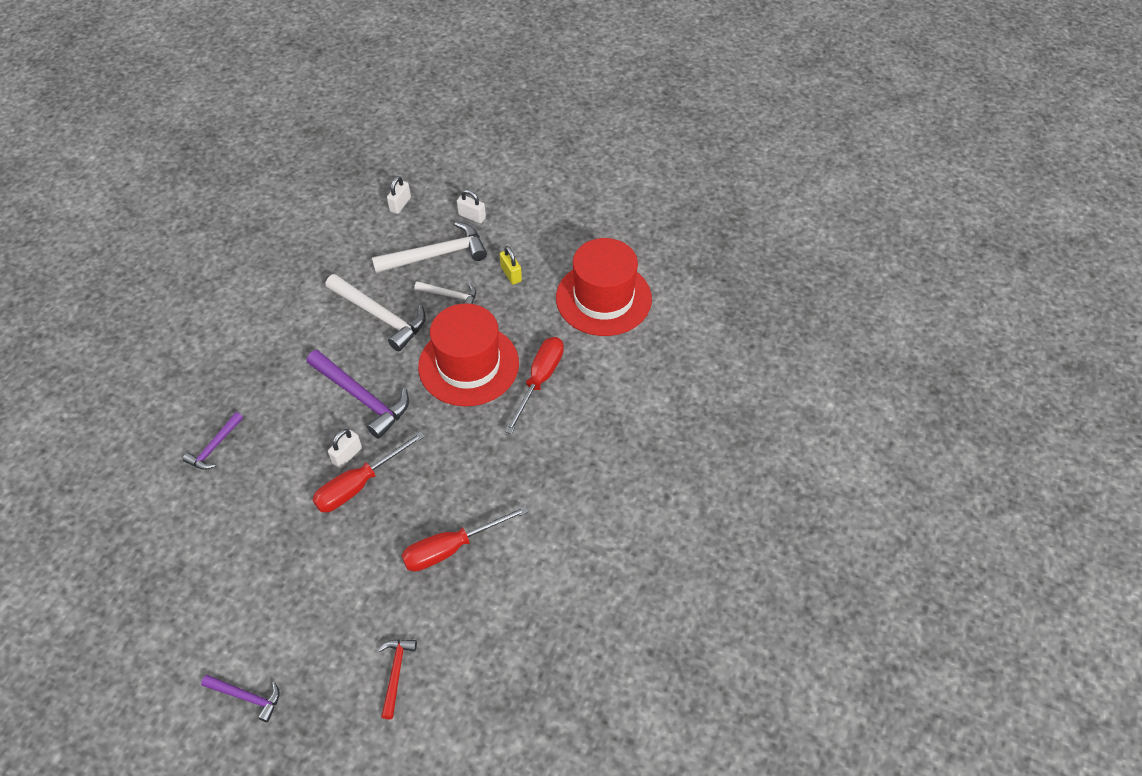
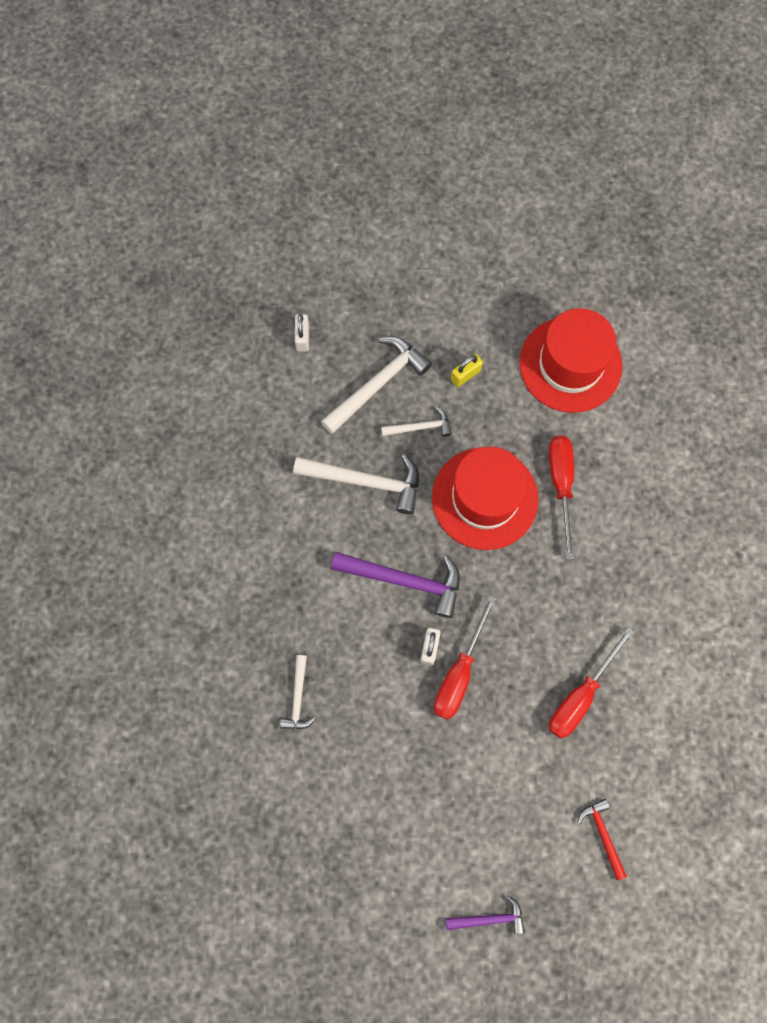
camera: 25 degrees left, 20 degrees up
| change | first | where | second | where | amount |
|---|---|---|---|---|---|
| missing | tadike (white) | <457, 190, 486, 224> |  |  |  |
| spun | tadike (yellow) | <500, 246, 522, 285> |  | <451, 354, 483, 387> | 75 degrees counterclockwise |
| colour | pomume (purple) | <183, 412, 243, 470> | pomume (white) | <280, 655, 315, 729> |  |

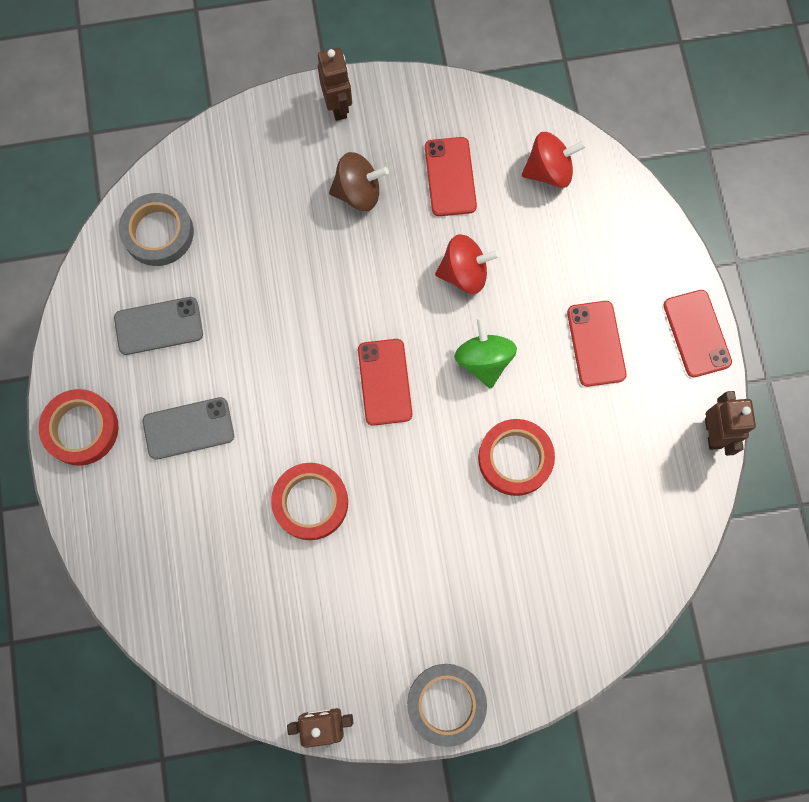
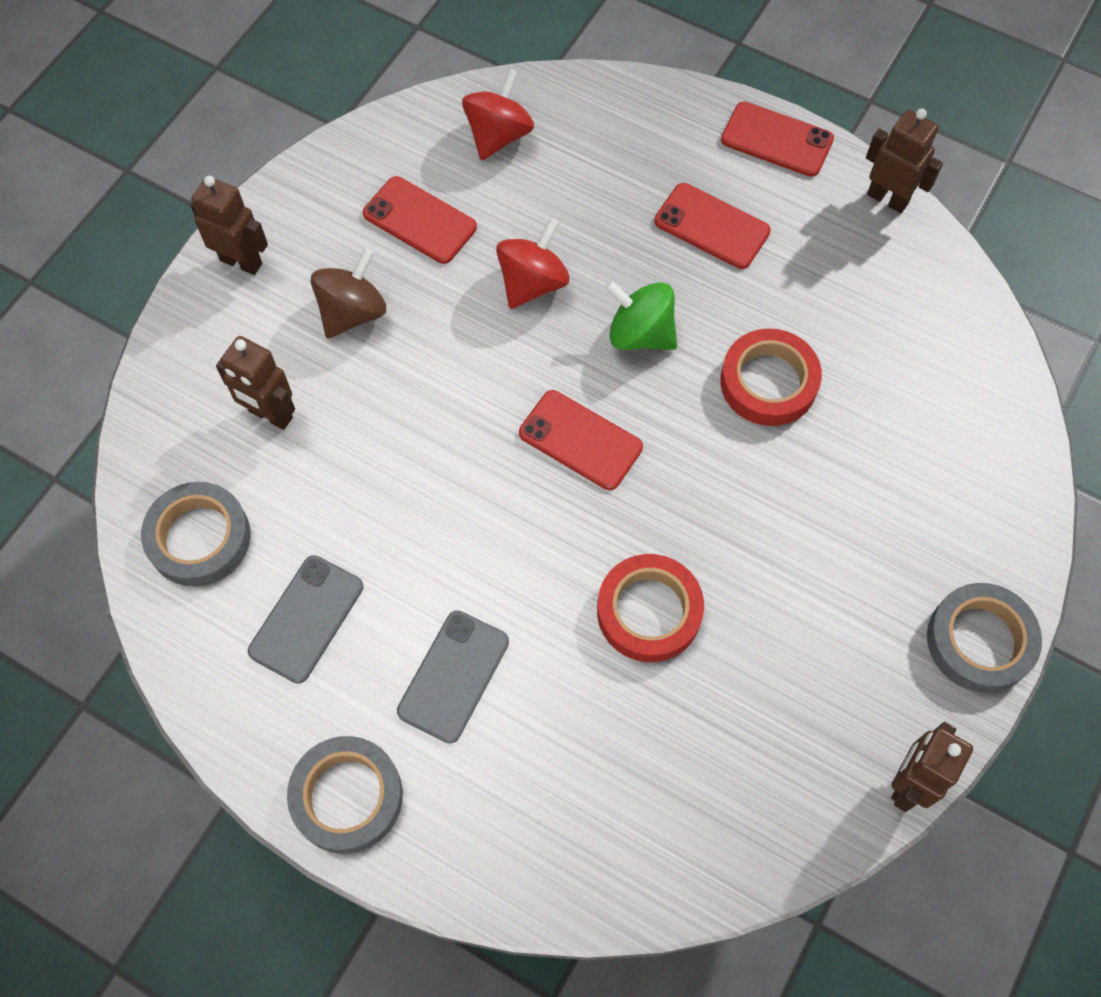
camera: 50 degrees left, 10 degrees down
| change | first | where | second | where | amount |
|---|---|---|---|---|---|
| colour | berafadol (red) | <39, 389, 119, 466> | berafadol (grey) | <287, 736, 403, 854> |  |
| appeared |  |  | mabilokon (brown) | <216, 336, 295, 430> |  |

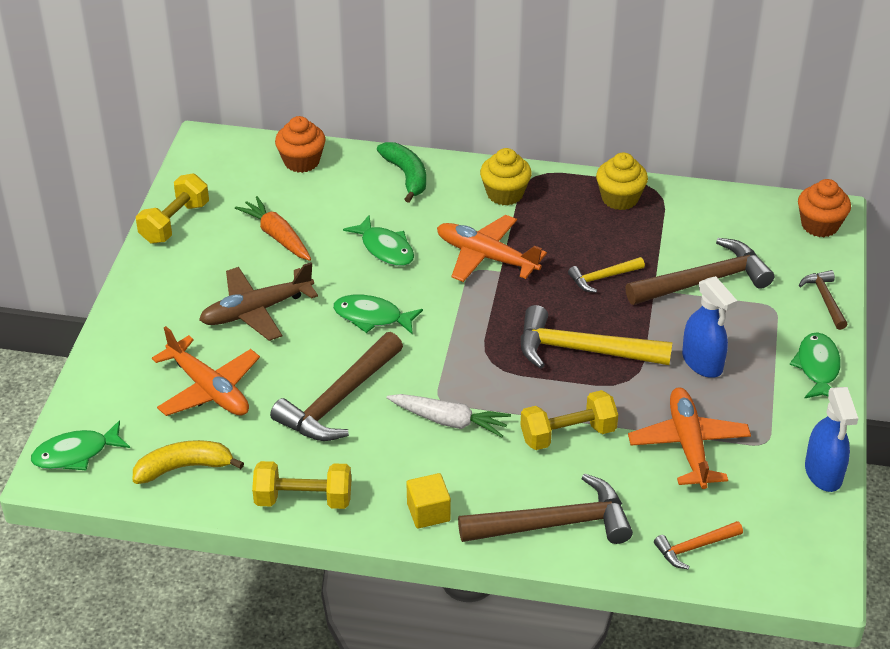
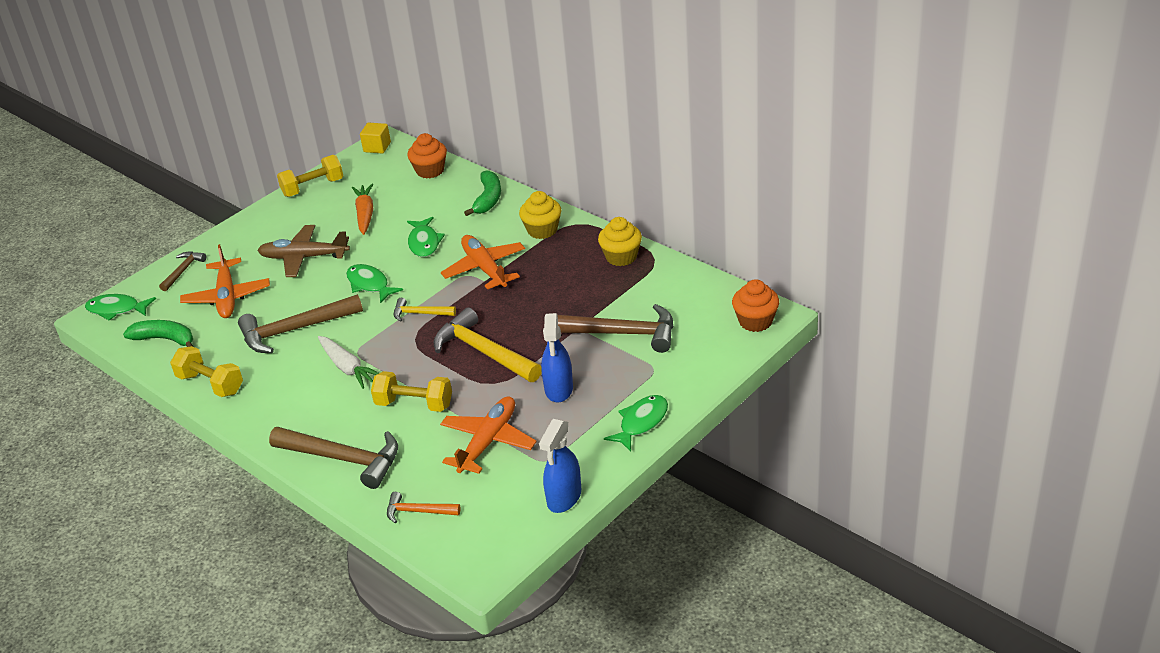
camera: 35 degrees right, 5 degrees down
| change | first | where | second | where | amount |
|---|---|---|---|---|---|
| relocated | pomume (yellow) | <568, 257, 645, 293> |  | <394, 298, 456, 322> |  |
| relocated | pomume (brown) | <799, 270, 848, 330> |  | <159, 251, 206, 291> |  |
| colour | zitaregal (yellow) | <133, 440, 244, 484> | zitaregal (green) | <123, 320, 193, 347> |  |
| relocated | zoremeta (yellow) | <407, 473, 451, 529> |  | <360, 123, 391, 154> |  |

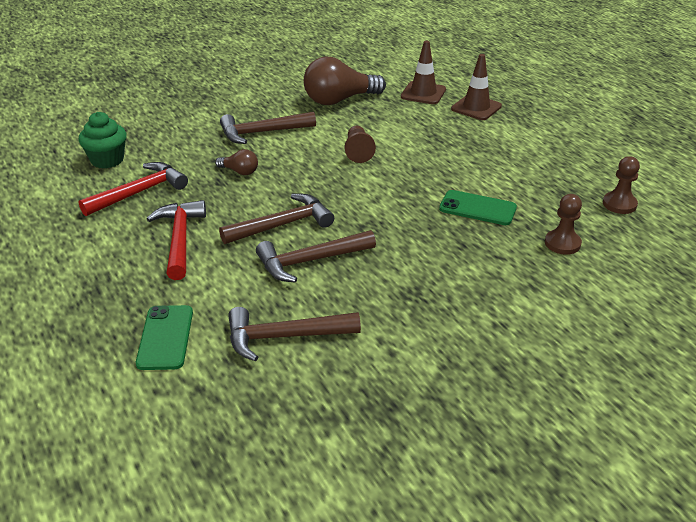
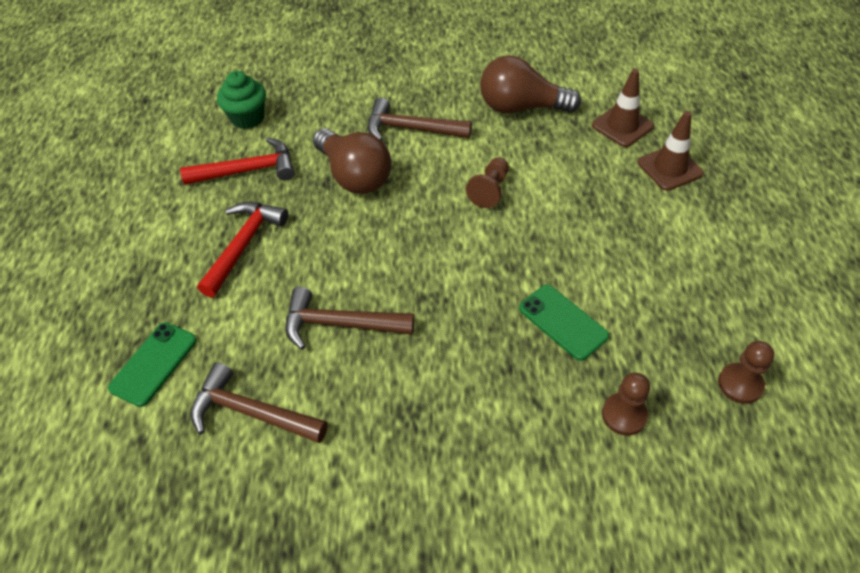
camera: 30 degrees right, 15 degrees up
| change | first | where | second | where | amount |
|---|---|---|---|---|---|
| size | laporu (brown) | <215, 149, 258, 175> |  | <313, 128, 391, 194> | x2.10 |
| missing | pomume (brown) | <219, 194, 334, 244> |  |  |  |

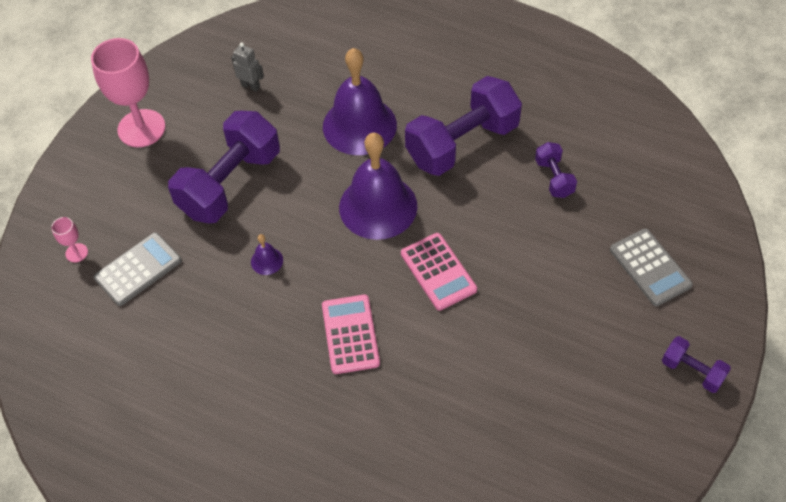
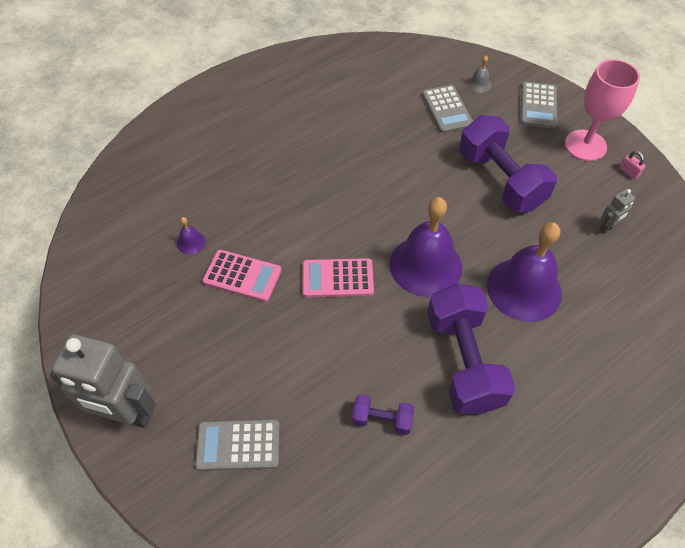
camera: 115 degrees right, 0 degrees up
| change | first | where | second | where | amount |
|---|---|---|---|---|---|
| exchanged | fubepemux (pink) | <51, 217, 88, 263> | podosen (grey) | <467, 56, 491, 93> |  |
| relocated | podosen (purple) | <251, 234, 283, 275> |  | <177, 217, 206, 255> |  |
| relocated | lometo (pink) | <322, 295, 380, 374> |  | <203, 250, 282, 302> |  |
| exchanged | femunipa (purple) | <662, 336, 731, 393> | mabilokon (grey) | <50, 334, 156, 428> |  |
| appeared |  |  | lometo (grey) | <521, 82, 557, 129> |  |
| appeared |  |  | tadike (pink) | <619, 151, 646, 180> |  |

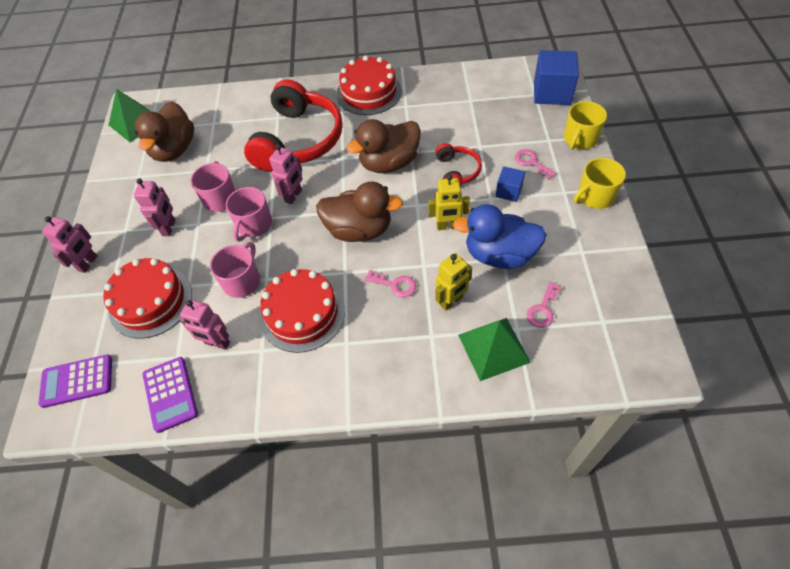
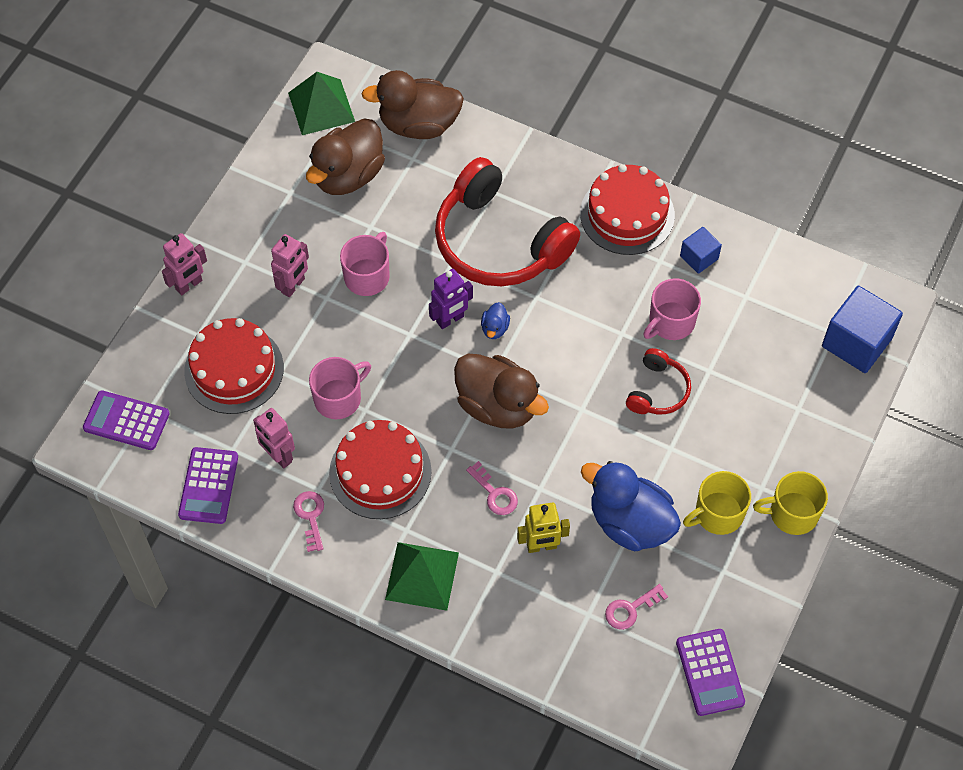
camera: 25 degrees right, 5 degrees up
| change | first | where | second | where | amount |
|---|---|---|---|---|---|
| spun | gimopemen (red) | <244, 79, 343, 171> |  | <435, 157, 580, 286> | 90 degrees clockwise |
| relocated | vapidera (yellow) | <564, 101, 607, 150> |  | <683, 471, 751, 535> |  |
| relocated | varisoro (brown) | <347, 119, 421, 173> |  | <361, 70, 464, 139> |  |
| colour | mabilokon (pink) | <269, 144, 302, 204> | mabilokon (purple) | <429, 269, 473, 329> |  |
| relocated | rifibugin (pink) | <515, 149, 557, 180> |  | <293, 491, 324, 552> |  |
| relocated | zoremeta (blue) | <496, 167, 525, 202> |  | <680, 227, 722, 274> |  |
| missing | mabilokon (yellow) | <429, 174, 470, 230> |  |  |  |
| relocated | vapidera (pink) | <226, 187, 272, 242> |  | <643, 278, 701, 340> |  |
| relocated | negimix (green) | <458, 318, 531, 381> |  | <385, 542, 459, 611> |  |
| appeared |  |  | varisoro (blue) | <481, 302, 510, 339> |  |
| appeared |  |  | lometo (purple) | <676, 629, 745, 716> |  |

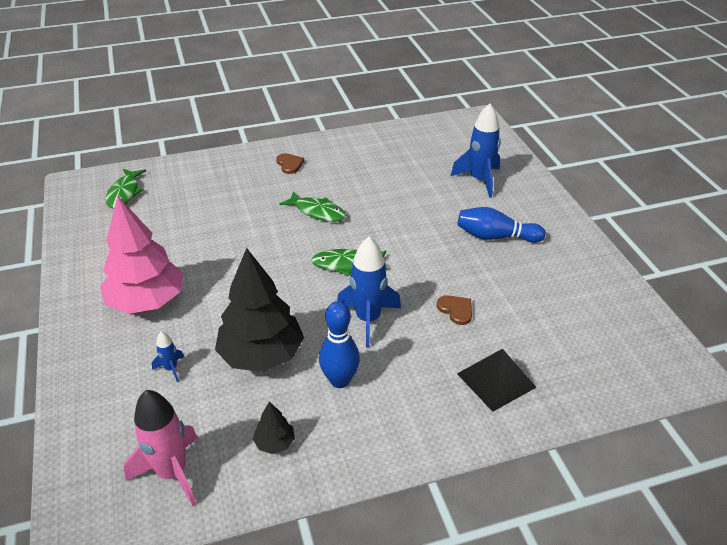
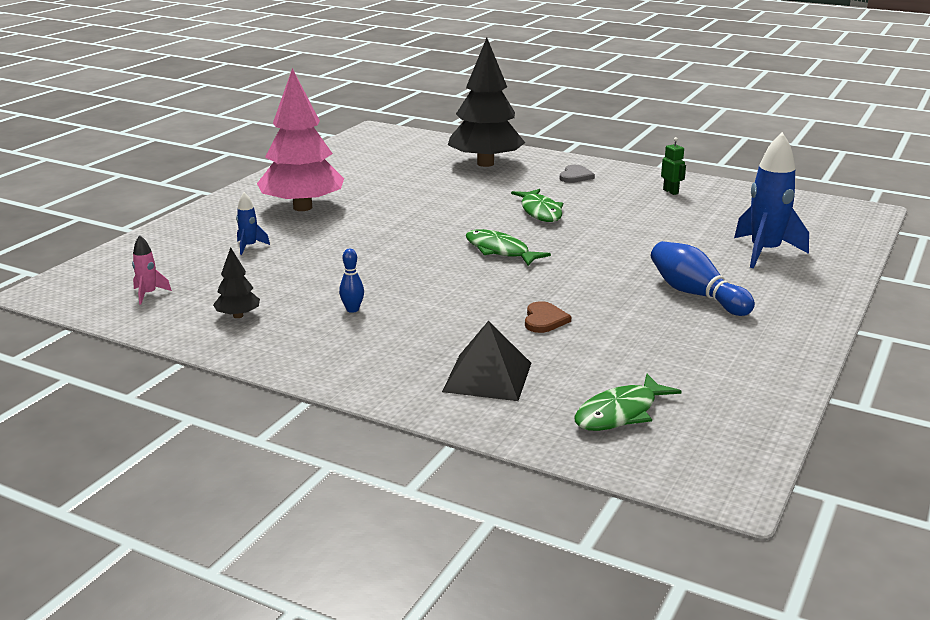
camera: 45 degrees right, 15 degrees down
| change | first | where | second | where | amount |
|---|---|---|---|---|---|
| colour | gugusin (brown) | <276, 153, 304, 174> | gugusin (grey) | <560, 165, 595, 183> |  |
| relocated | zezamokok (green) | <106, 169, 146, 208> |  | <575, 374, 682, 431> |  |
| missing | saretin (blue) | <337, 237, 401, 348> |  |  |  |
| relocated | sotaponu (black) | <215, 248, 304, 372> |  | <448, 38, 525, 167> |  |
| size | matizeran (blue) | <319, 301, 360, 388> |  | <339, 249, 364, 313> | x0.52 |
| size | saretin (pink) | <124, 390, 198, 506> |  | <132, 235, 172, 305> | x0.48 |
| appeared |  |  | mabilokon (green) | <661, 137, 686, 195> |  |

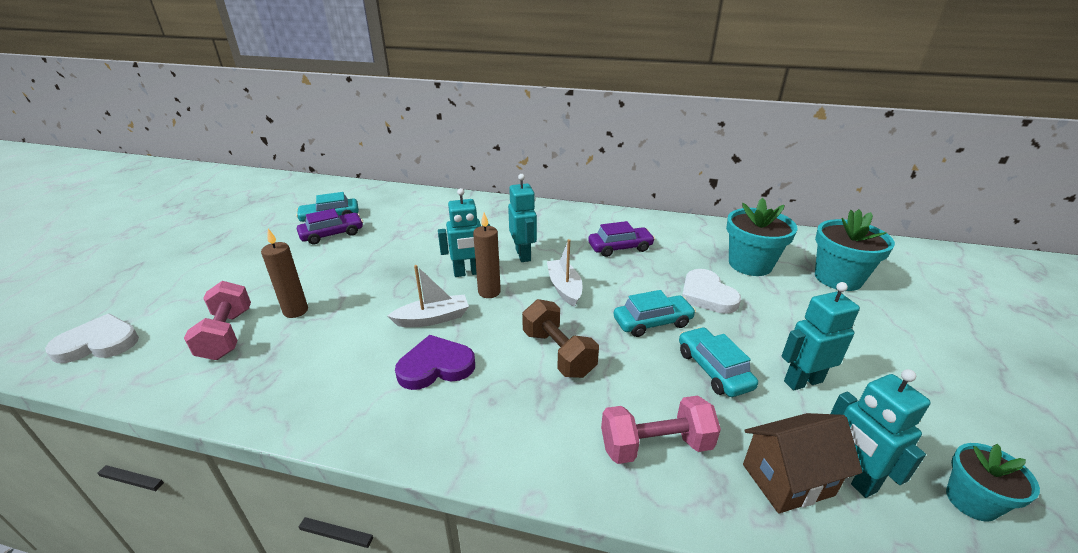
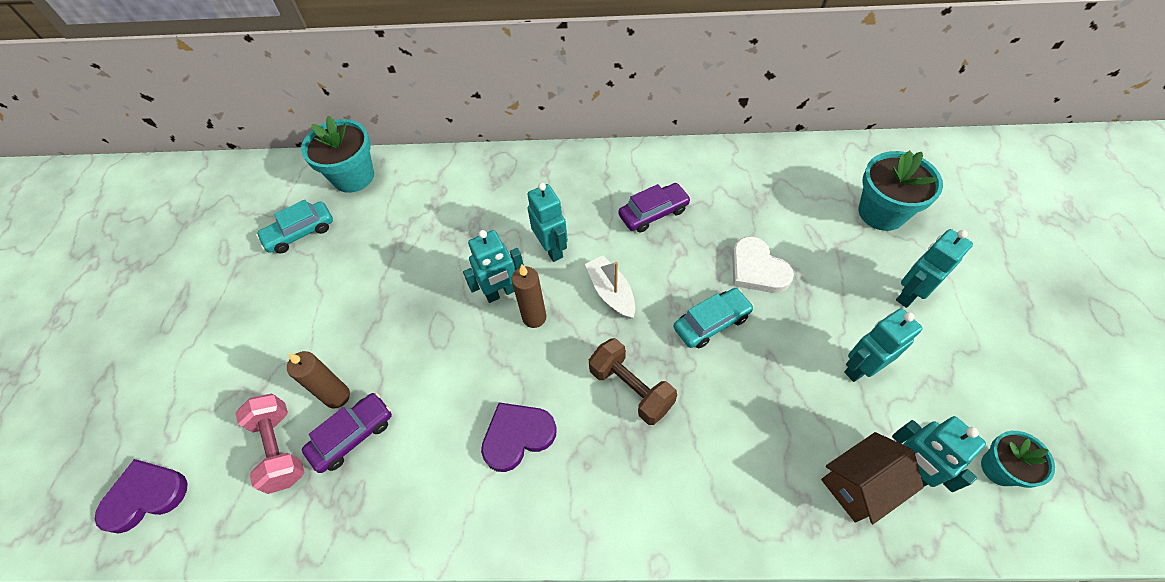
camera: 10 degrees left, 25 degrees up
| change | first | where | second | where | amount |
|---|---|---|---|---|---|
| relocated | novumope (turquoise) | <726, 198, 798, 276> |  | <301, 115, 374, 193> |  |
| relocated | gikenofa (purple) | <297, 208, 363, 245> |  | <302, 393, 392, 473> |  |
| missing | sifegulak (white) | <388, 265, 469, 327> |  |  |  |
| colour | gugusin (white) | <45, 314, 139, 363> | gugusin (purple) | <95, 459, 187, 534> |  |
| missing | gikenofa (turquoise) | <679, 327, 758, 397> |  |  |  |
| missing | femunipa (pink) | <601, 396, 721, 464> |  |  |  |
| appeared |  |  | mabilokon (turquoise) | <896, 229, 973, 308> |  |

